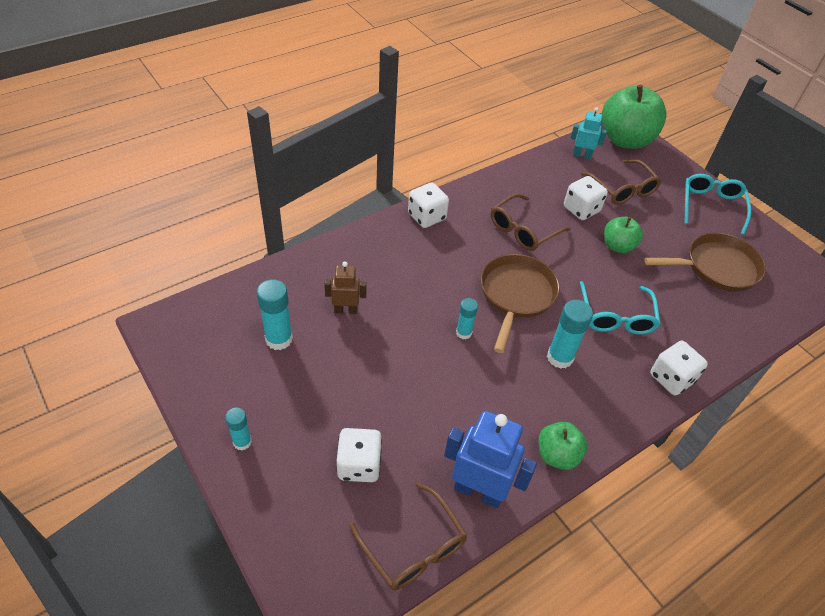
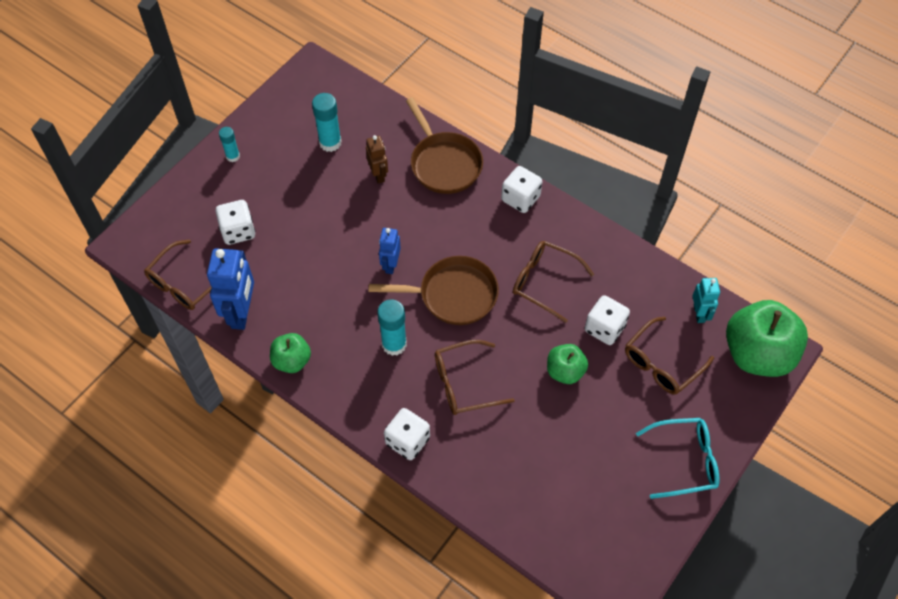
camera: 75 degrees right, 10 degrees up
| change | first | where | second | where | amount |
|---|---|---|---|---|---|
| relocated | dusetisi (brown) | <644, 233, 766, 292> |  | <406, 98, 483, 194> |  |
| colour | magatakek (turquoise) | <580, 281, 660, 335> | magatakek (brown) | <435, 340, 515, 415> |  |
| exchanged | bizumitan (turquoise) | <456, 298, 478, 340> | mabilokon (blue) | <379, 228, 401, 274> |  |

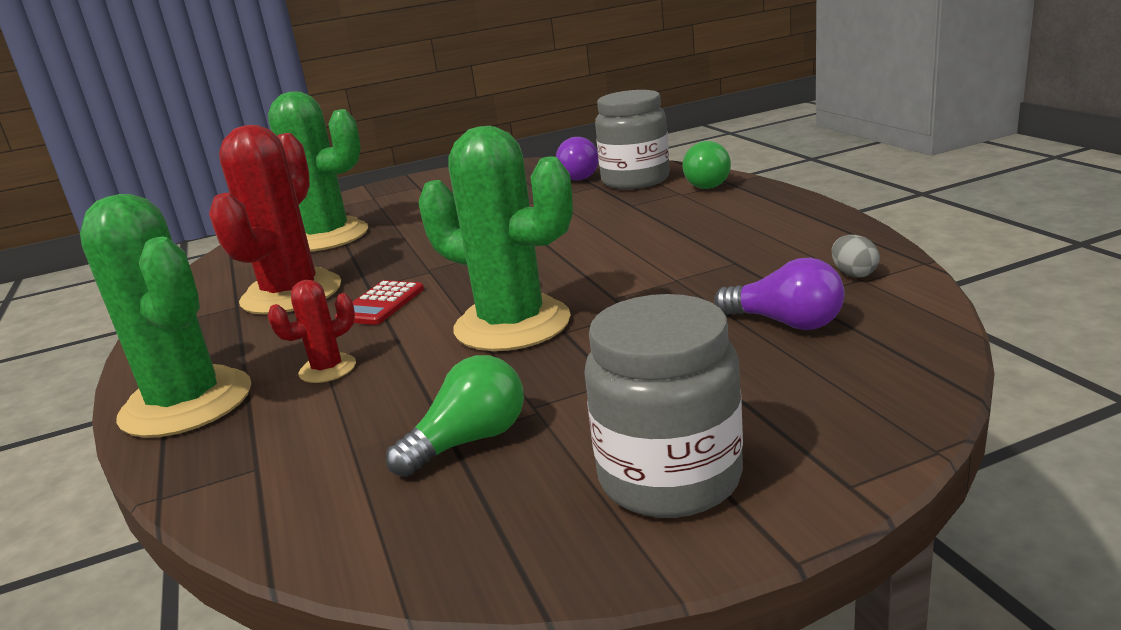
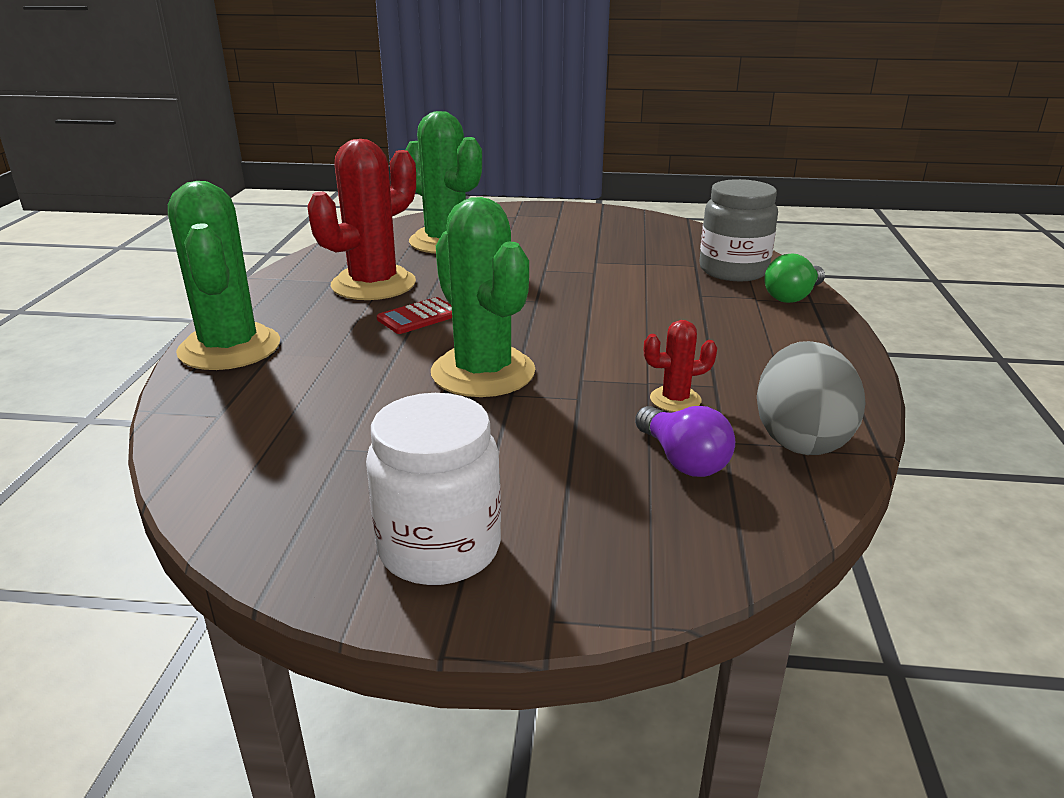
camera: 25 degrees right, 5 degrees up
| change | first | where | second | where | amount |
|---|---|---|---|---|---|
| missing | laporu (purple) | <556, 137, 599, 180> |  |  |  |
| size | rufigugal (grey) | <831, 235, 880, 278> |  | <757, 341, 866, 455> | x2.40 |
| relocated | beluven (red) | <268, 280, 356, 383> |  | <644, 320, 717, 412> |  |
| colour | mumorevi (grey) | <584, 294, 743, 518> | mumorevi (white) | <366, 393, 501, 585> |  |
| missing | laporu (green) | <386, 355, 524, 477> |  |  |  |

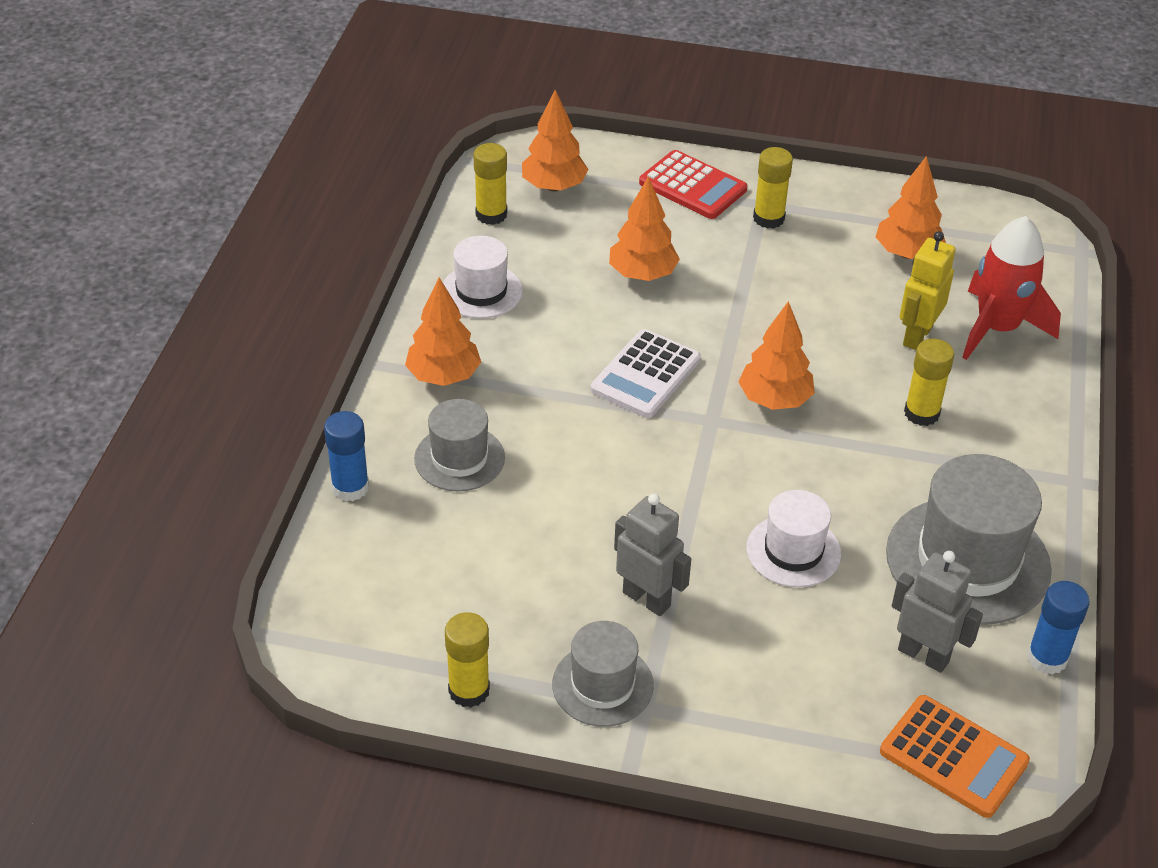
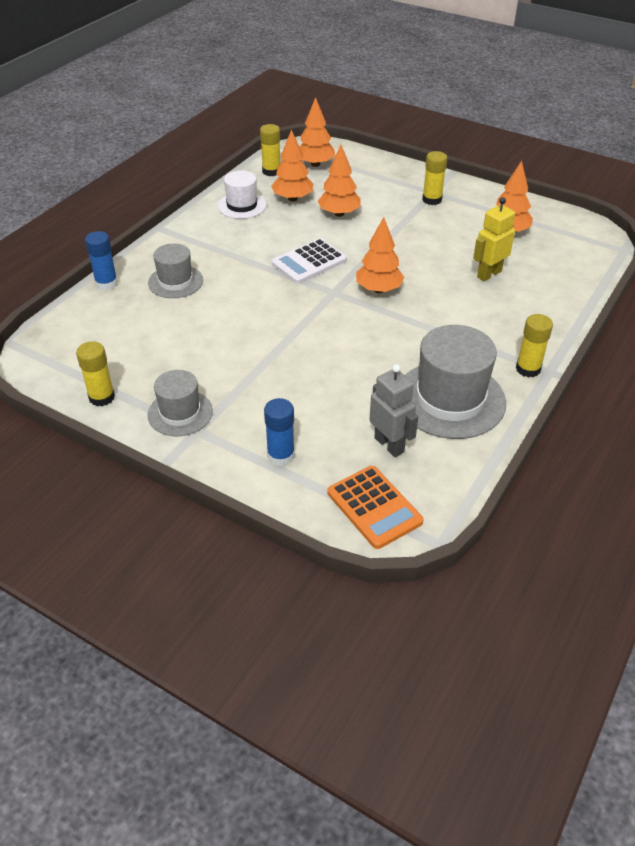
camera: 20 degrees right, 0 degrees up
| change | first | where | second | where | amount |
|---|---|---|---|---|---|
| missing | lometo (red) | <639, 150, 747, 219> |  |  |  |
| missing | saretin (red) | <962, 216, 1061, 360> |  |  |  |
| relocated | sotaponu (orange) | <405, 278, 481, 386> |  | <271, 129, 313, 201> |  |
| relocated | bizumitan (yellow) | <904, 339, 954, 426> |  | <516, 314, 553, 378> |  |
| missing | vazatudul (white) | <747, 490, 841, 587> |  |  |  |
| missing | mabilokon (grey) | <614, 494, 691, 616> |  |  |  |
| relocated | bizumitan (blue) | <1027, 581, 1090, 675> |  | <264, 398, 295, 466> |  |

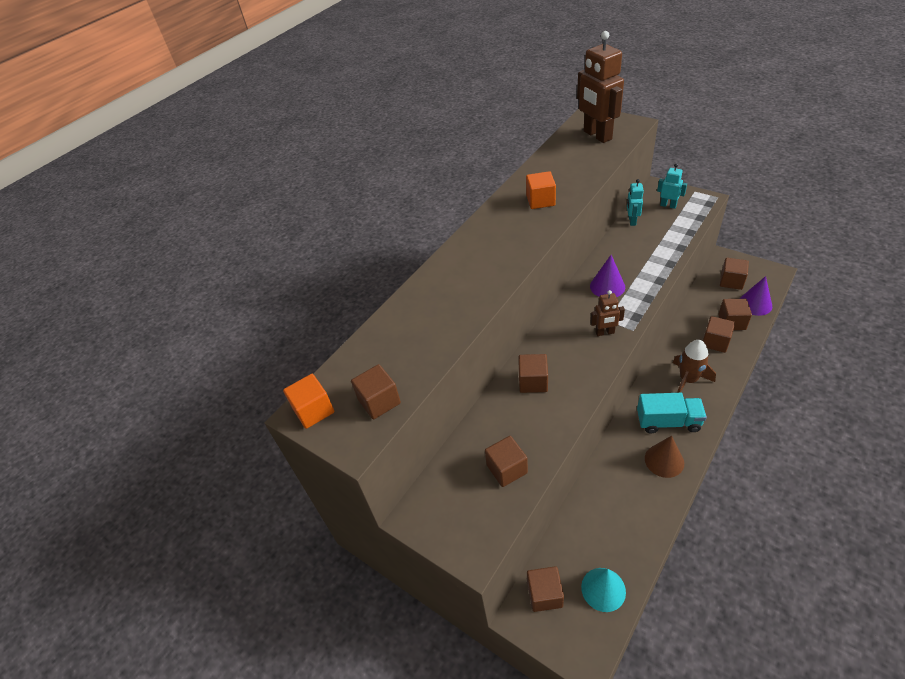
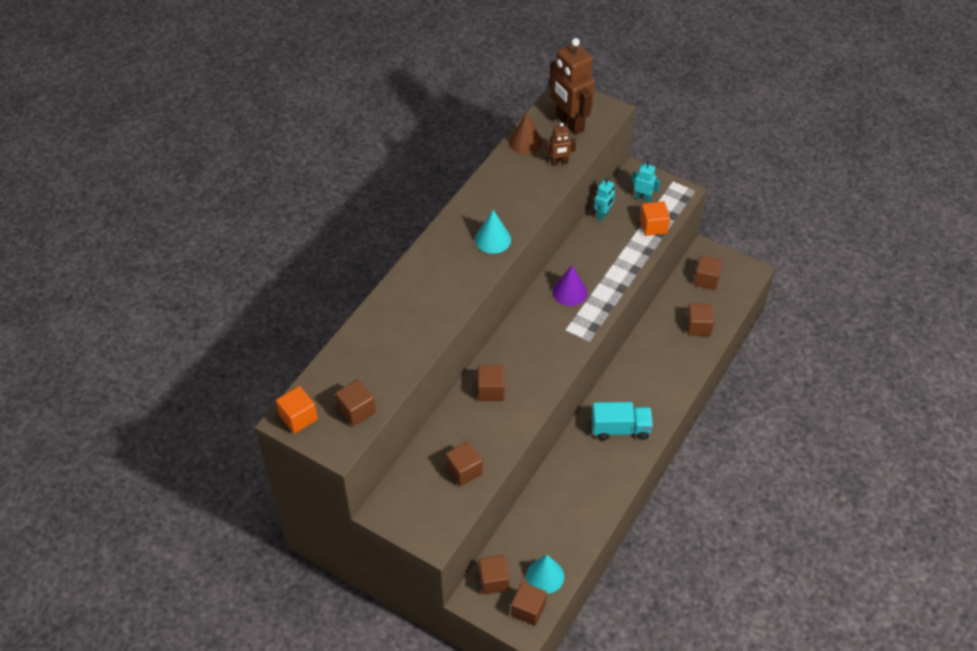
camera: 10 degrees left, 5 degrees up
| change | first | where | second | where | amount |
|---|---|---|---|---|---|
| relocated | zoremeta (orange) | <526, 171, 556, 209> |  | <640, 201, 670, 236> |  |
| spun | mabilokon (turquoise) | <627, 179, 644, 226> |  | <594, 178, 615, 221> | 150 degrees counterclockwise |
| missing | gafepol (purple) | <740, 276, 772, 316> |  |  |  |
| relocated | mabilokon (brown) | <590, 290, 625, 336> |  | <545, 123, 576, 166> |  |
| relocated | zoremeta (brown) | <703, 316, 735, 353> |  | <511, 582, 547, 626> |  |
| missing | saretin (brown) | <673, 340, 716, 393> |  |  |  |
| relocated | gafepol (brown) | <645, 436, 684, 478> |  | <509, 112, 543, 155> |  |
| appeared |  |  | gafepol (turquoise) | <475, 210, 511, 254> |  |

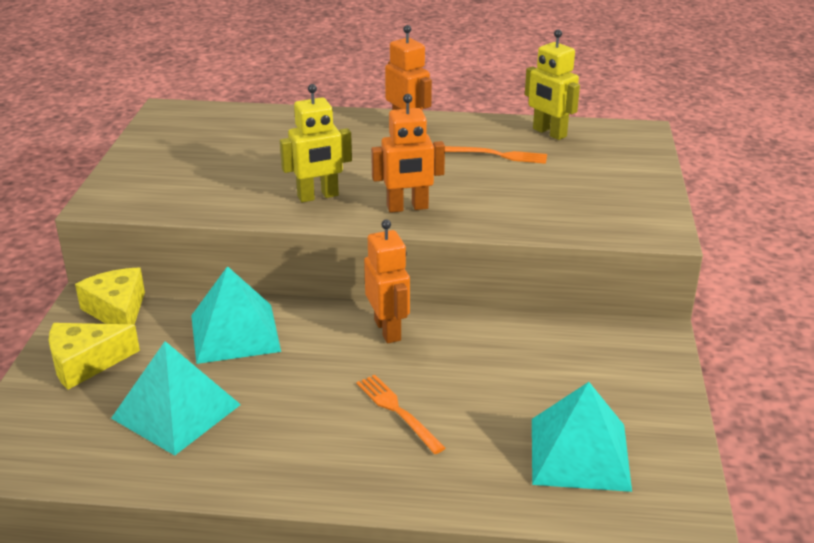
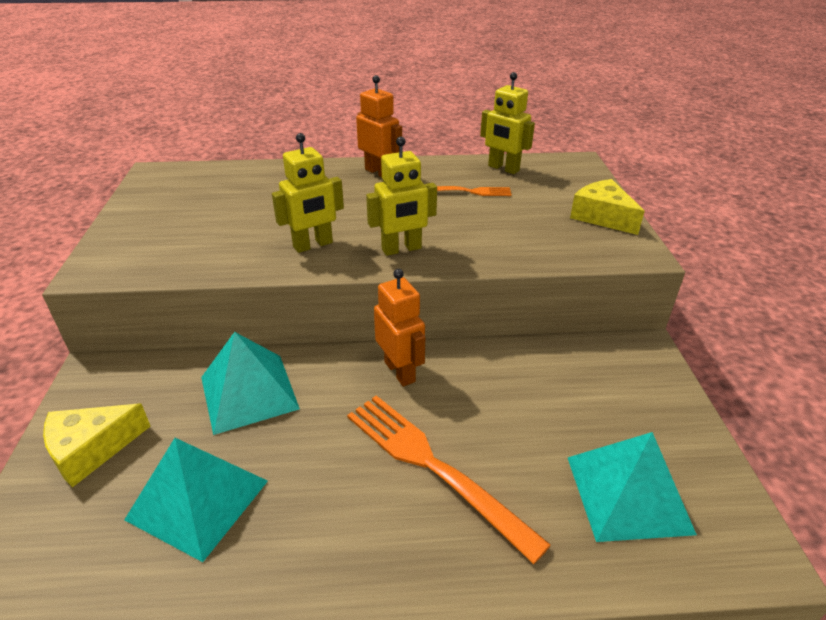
camera: 10 degrees left, 5 degrees up
| change | first | where | second | where | amount |
|---|---|---|---|---|---|
| colour | mabilokon (orange) | <371, 94, 445, 213> | mabilokon (yellow) | <366, 137, 437, 256> |  |
| relocated | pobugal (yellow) | <75, 267, 145, 325> |  | <570, 179, 645, 235> |  |
| size | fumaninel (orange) | <356, 375, 445, 454> |  | <347, 396, 551, 564> | x1.79 |

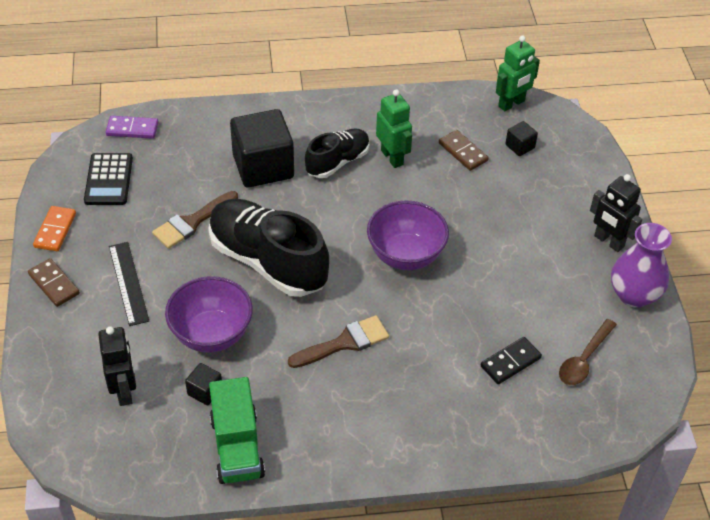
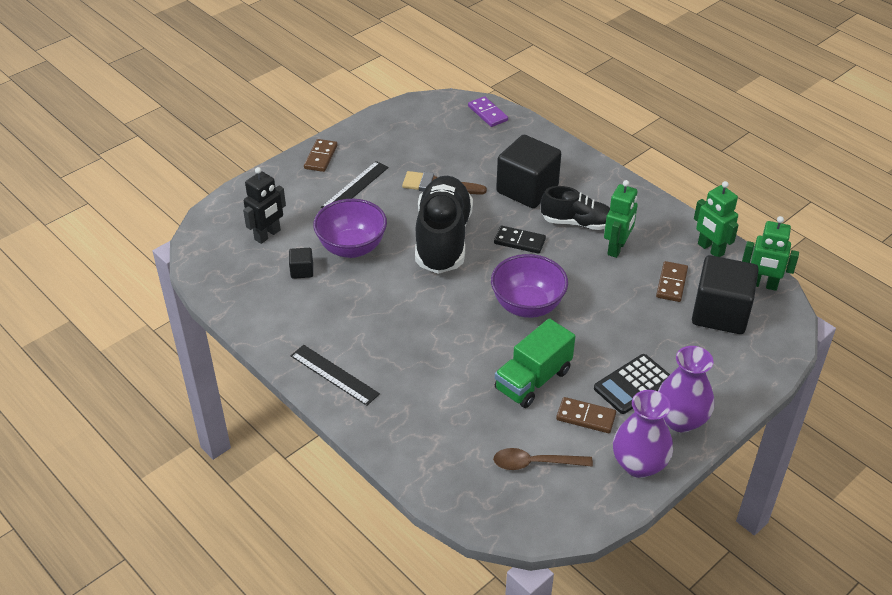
camera: 55 degrees right, 5 degrees down
| change | first | where | second | where | amount |
|---|---|---|---|---|---|
| size | zoremeta (black) | <505, 121, 538, 156> |  | <692, 255, 759, 334> | x2.28 |
| relocated | lometo (black) | <84, 153, 133, 205> |  | <594, 354, 670, 414> |  |
| exchanged | mabilokon (black) | <590, 174, 642, 252> | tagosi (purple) | <658, 346, 714, 432> |  |
| missing | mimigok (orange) | <33, 206, 76, 251> |  |  |  |
| missing | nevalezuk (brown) | <288, 315, 389, 368> |  |  |  |
| relocated | mimigok (black) | <481, 337, 542, 384> |  | <494, 226, 546, 254> |  |
| relocated | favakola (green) | <209, 377, 265, 484> |  | <495, 318, 575, 408> |  |
| appeared |  |  | mabilokon (green) | <694, 181, 738, 257> |  |
| appeared |  |  | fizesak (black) | <291, 345, 380, 406> |  |
| appeared |  |  | mimigok (brown) | <556, 397, 616, 433> |  |

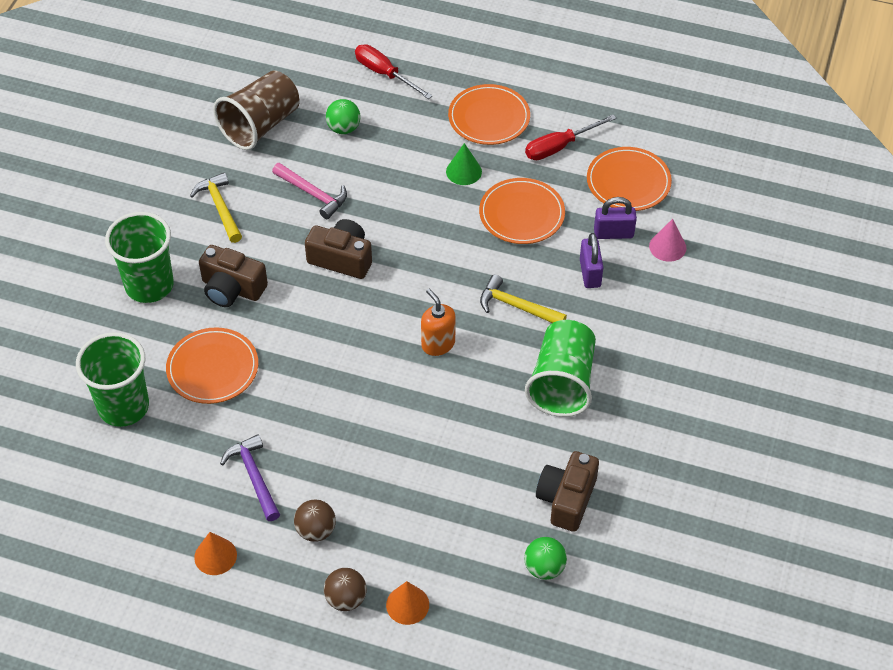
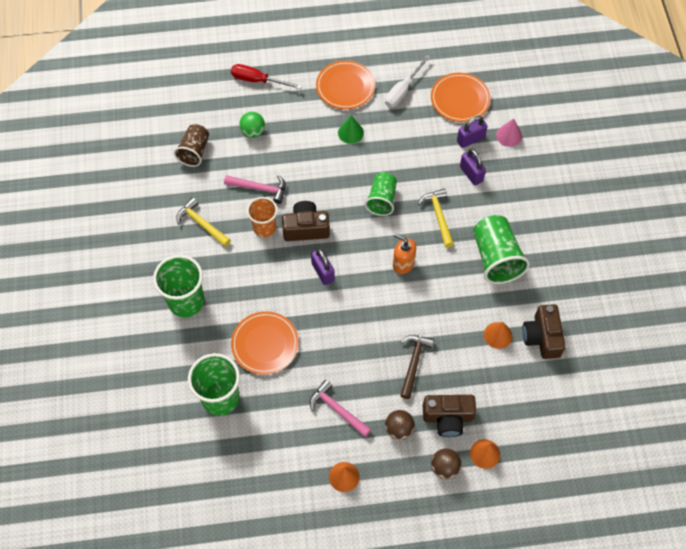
camera: 25 degrees left, 10 degrees up
| change | first | where | second | where | amount |
|---|---|---|---|---|---|
| size | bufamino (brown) | <213, 70, 299, 150> |  | <174, 124, 209, 167> | x0.66 |
| colour | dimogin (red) | <525, 115, 616, 160> | dimogin (white) | <385, 55, 430, 108> |  |
| missing | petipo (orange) | <479, 178, 565, 244> |  |  |  |
| relocated | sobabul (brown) | <199, 245, 268, 307> |  | <423, 395, 476, 437> |  |
| spun | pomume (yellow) | <480, 274, 567, 323> |  | <418, 189, 454, 248> | 75 degrees clockwise |
| colour | pomume (purple) | <220, 434, 280, 521> | pomume (pink) | <310, 380, 371, 437> |  |
| missing | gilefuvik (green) | <524, 537, 567, 580> |  |  |  |
| appeared |  |  | bufamino (green) | <365, 172, 397, 216> |  |
| appeared |  |  | bufamino (orange) | <247, 197, 278, 237> |  |
| appeared |  |  | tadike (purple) | <311, 248, 335, 285> |  |
| appeared |  |  | gafepol (orange) | <484, 322, 512, 349> |  |
| appeared |  |  | pomume (brown) | <400, 335, 434, 399> |  |

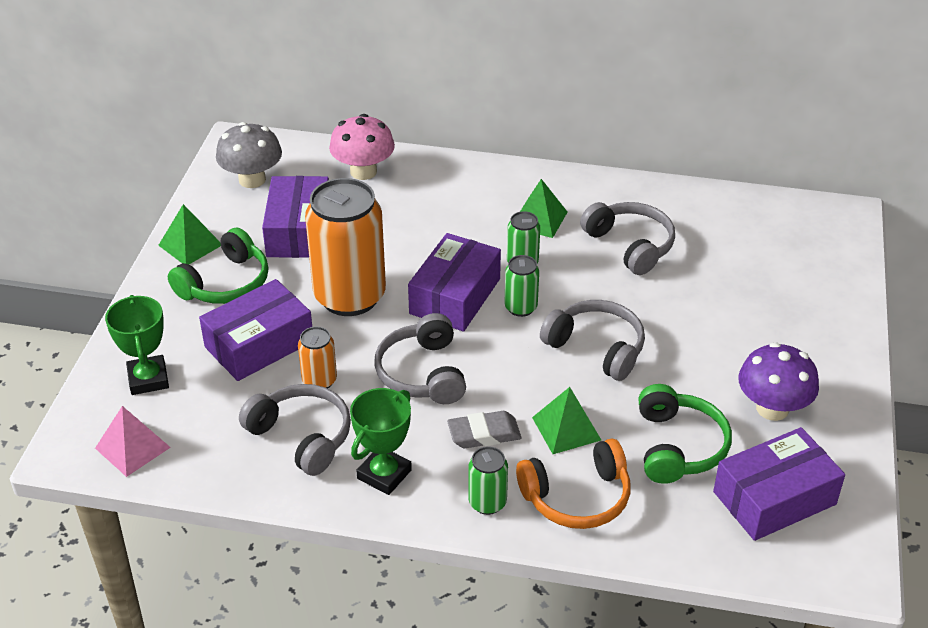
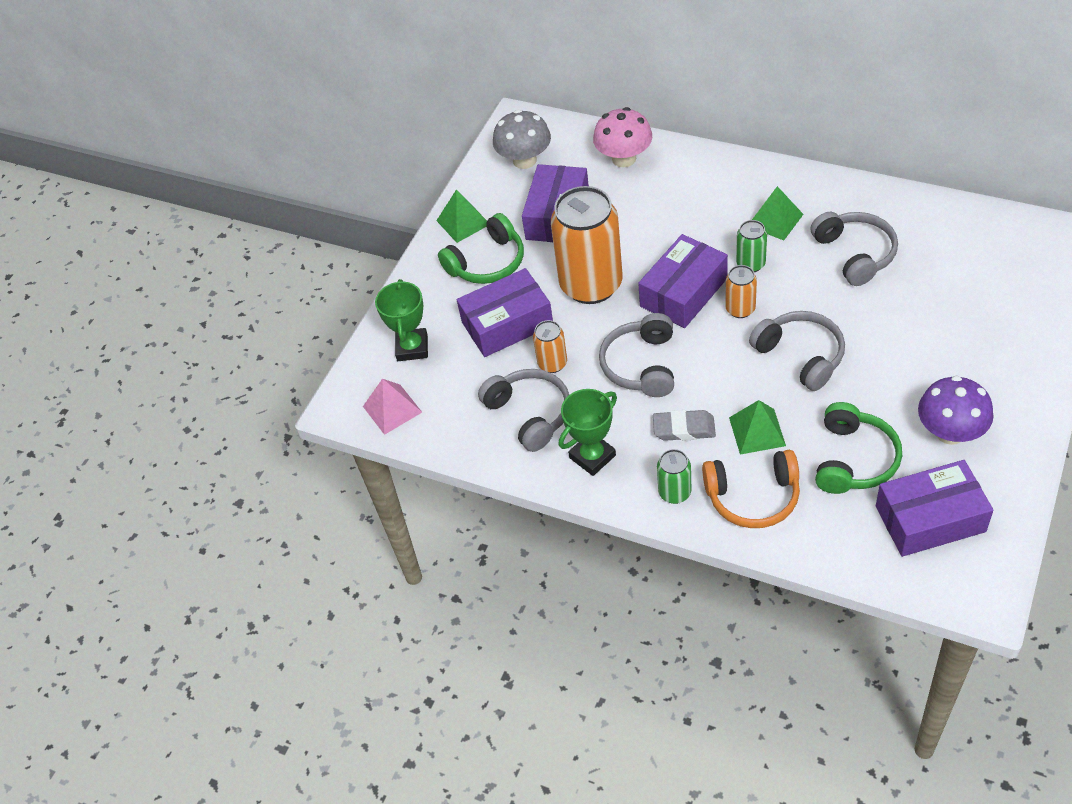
camera: 20 degrees right, 10 degrees up
| change | first | where | second | where | amount |
|---|---|---|---|---|---|
| colour | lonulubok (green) | <504, 255, 539, 317> | lonulubok (orange) | <725, 265, 757, 318> |  |

